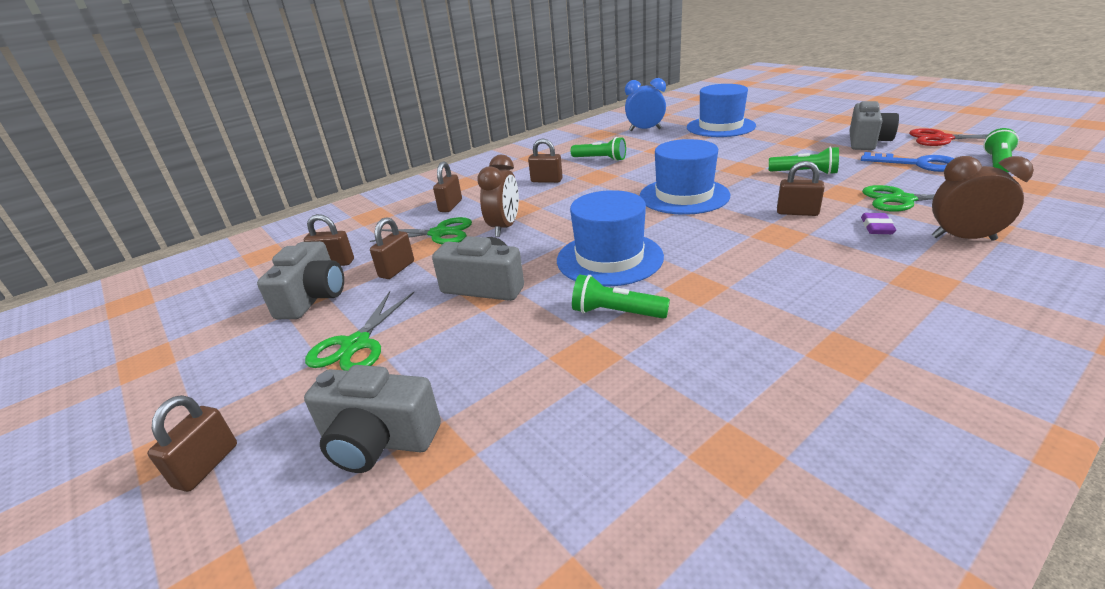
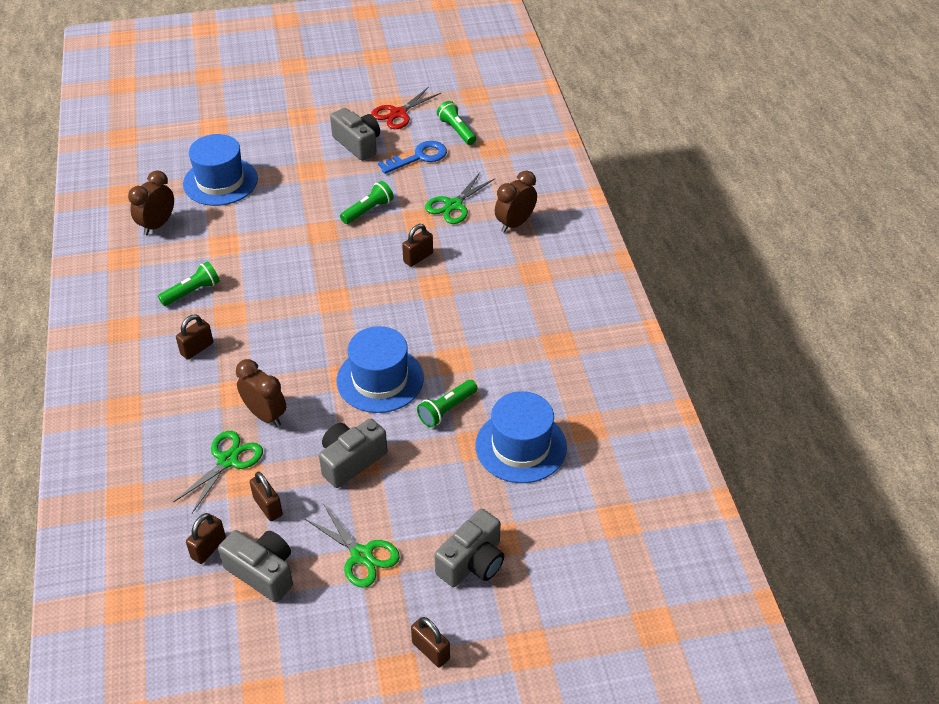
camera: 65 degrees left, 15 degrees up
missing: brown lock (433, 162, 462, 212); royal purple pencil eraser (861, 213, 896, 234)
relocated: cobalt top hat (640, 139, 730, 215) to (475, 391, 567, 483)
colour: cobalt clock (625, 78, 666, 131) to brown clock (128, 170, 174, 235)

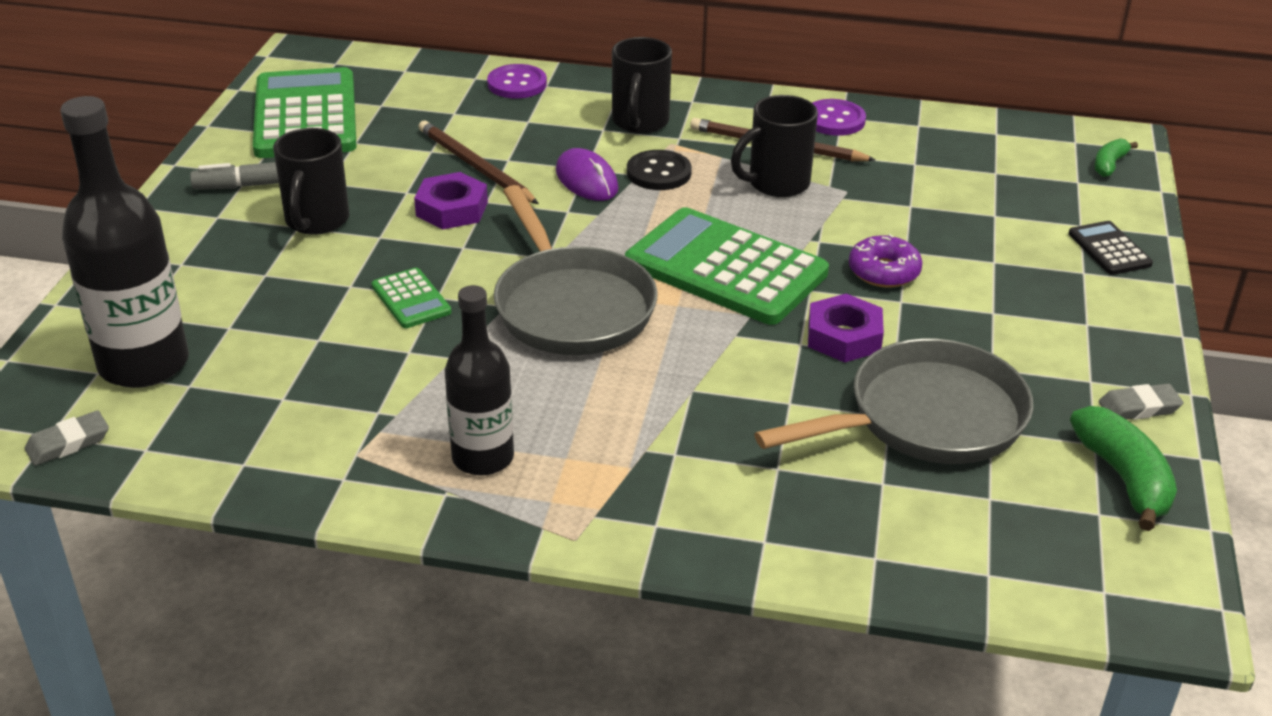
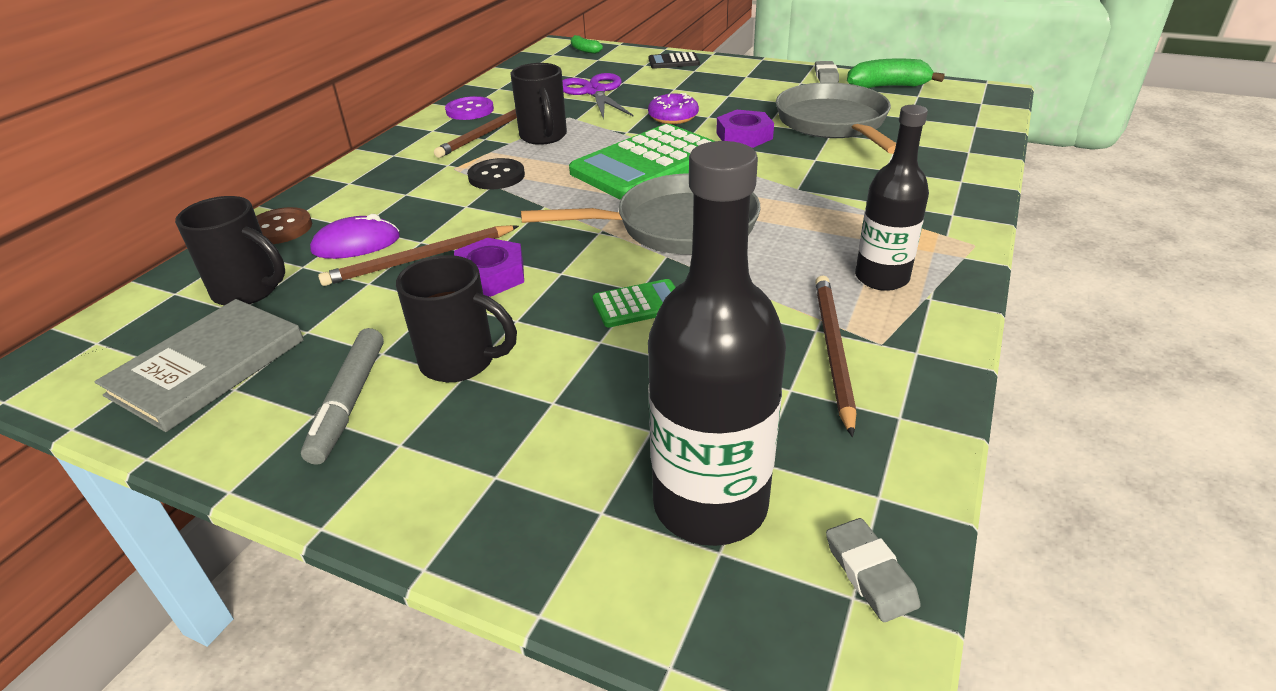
camera: 75 degrees left, 0 degrees up
appeared: royal purple pair of scissors (562, 73, 634, 119); brown lead pencil (815, 275, 856, 437)
relocated: royal purple computer mouse (556, 148, 618, 201) to (310, 214, 400, 259); black coffee mug (612, 37, 672, 134) to (175, 196, 285, 305)
exchanged: emerald calculator (253, 67, 357, 158) to gray book (95, 299, 304, 432)
colour: royal purple button (487, 64, 547, 98) to brown button (256, 207, 312, 244)

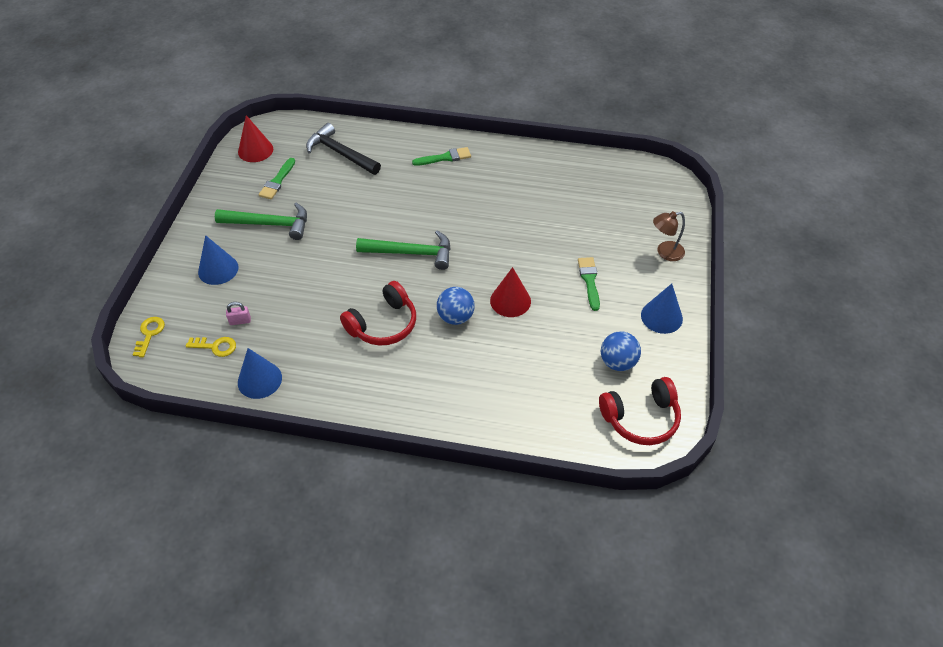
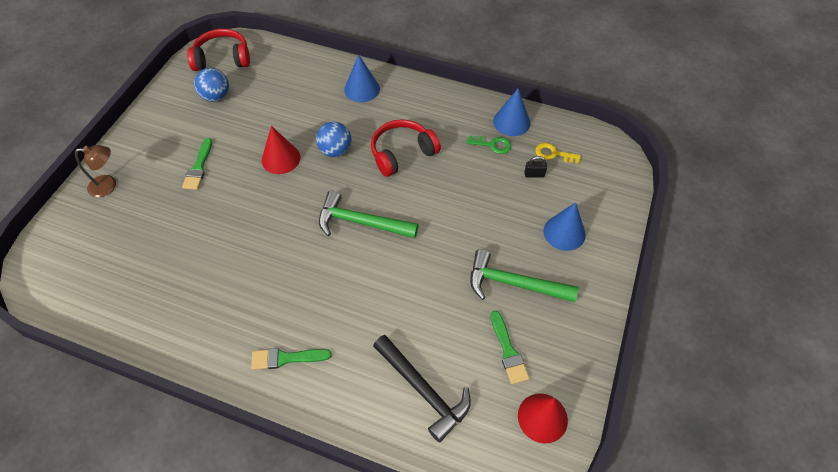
camera: 170 degrees left, 5 degrees up
missing: bright yellow door key (133, 317, 165, 357)
appeared: emerald door key (467, 135, 511, 154)
relocated: cobalt solid cone (641, 284, 683, 334) to (344, 54, 380, 102)
colour: pink lock (226, 302, 251, 325) to black lock (524, 156, 547, 178)
spun: emerald brush (259, 158, 295, 199) = (491, 311, 529, 384) 135 degrees clockwise

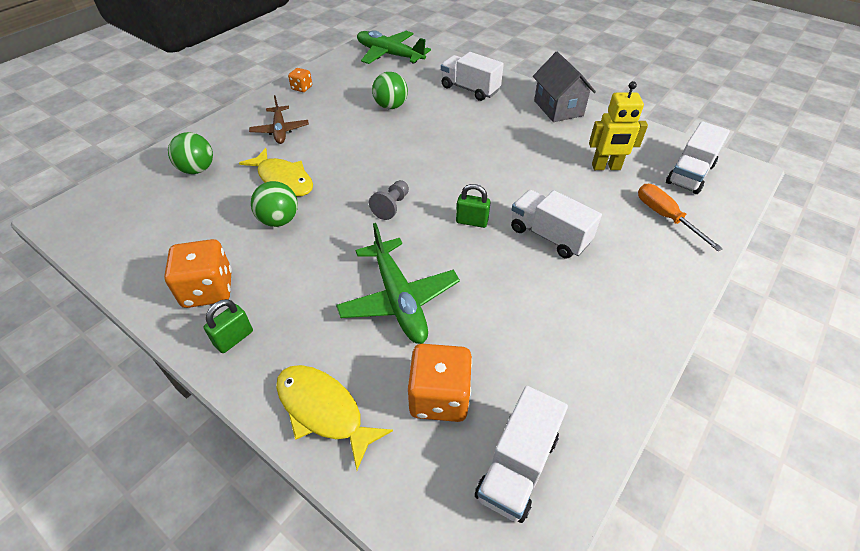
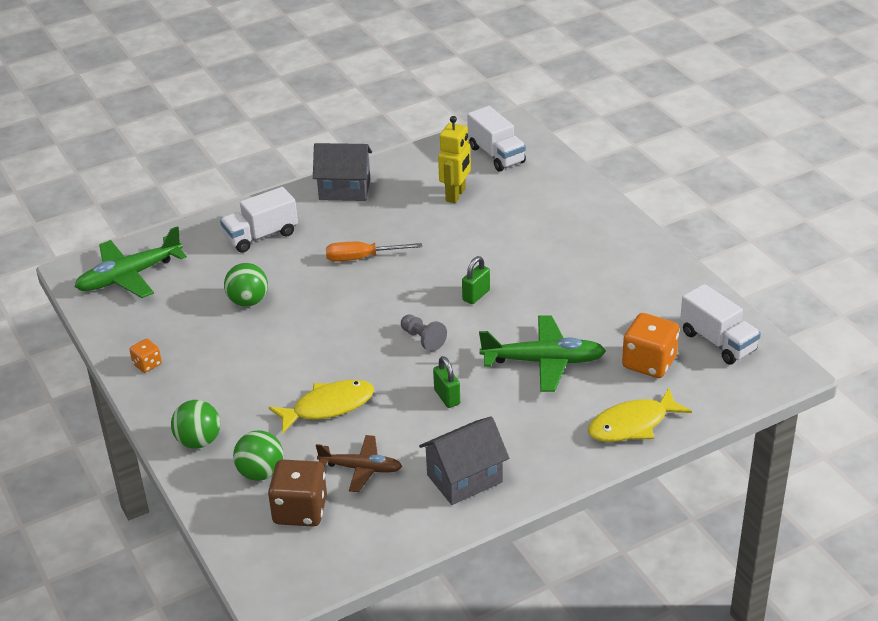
camera: 65 degrees left, 10 degrees down
missing: white truck (511, 190, 602, 258)
appeared: brown die (268, 460, 327, 527)
relocated: emerald lock (204, 299, 253, 353) to (433, 356, 460, 408); brown plane (249, 95, 309, 144) to (316, 435, 402, 492); emerald play ball (251, 181, 298, 227) to (171, 400, 220, 448); orange-coloured screwdriver (638, 184, 723, 251) to (326, 242, 422, 262)
exchanged: orange-coloured die (164, 239, 232, 308) to gray cottage (419, 416, 509, 505)

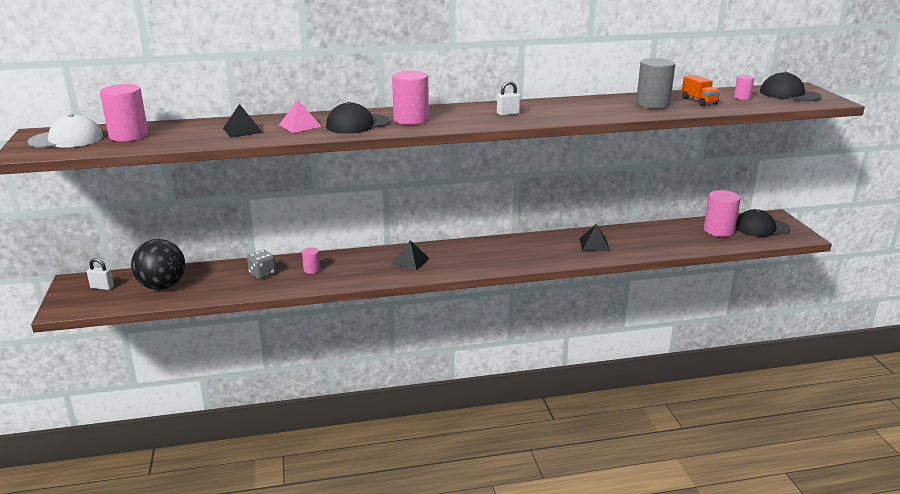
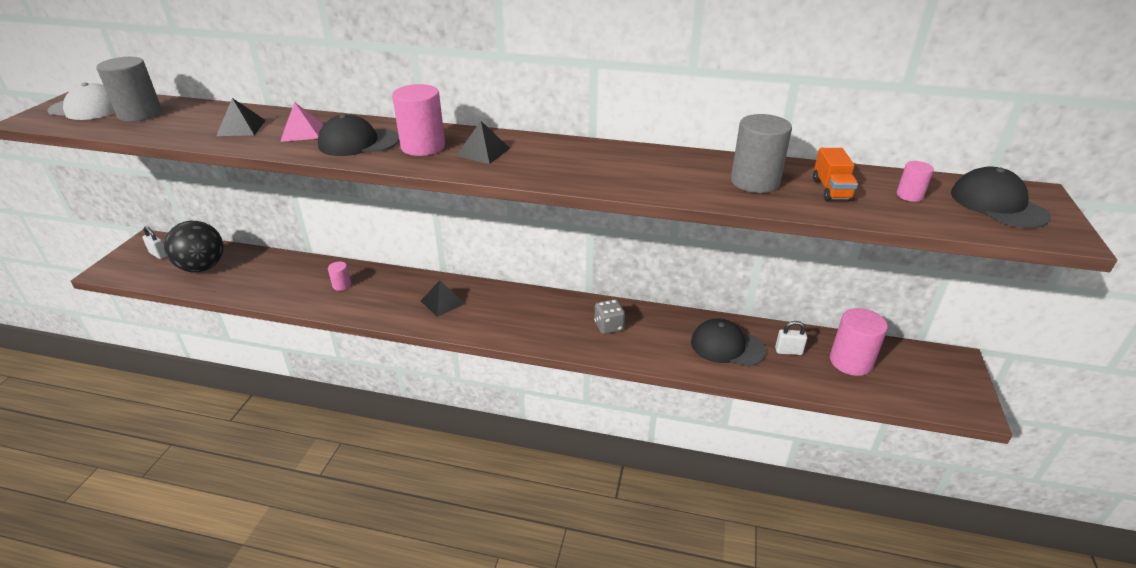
camera: 25 degrees right, 10 degrees up
relocated: gray die (247, 250, 276, 279) to (594, 299, 625, 334); white lock (497, 81, 520, 116) to (775, 321, 807, 355); black solid pyramid (579, 224, 610, 251) to (456, 121, 510, 164); black baseball cap (735, 209, 791, 237) to (691, 318, 766, 366)
colour: pink solid cylinder (100, 84, 148, 142) to gray solid cylinder (96, 57, 162, 122)

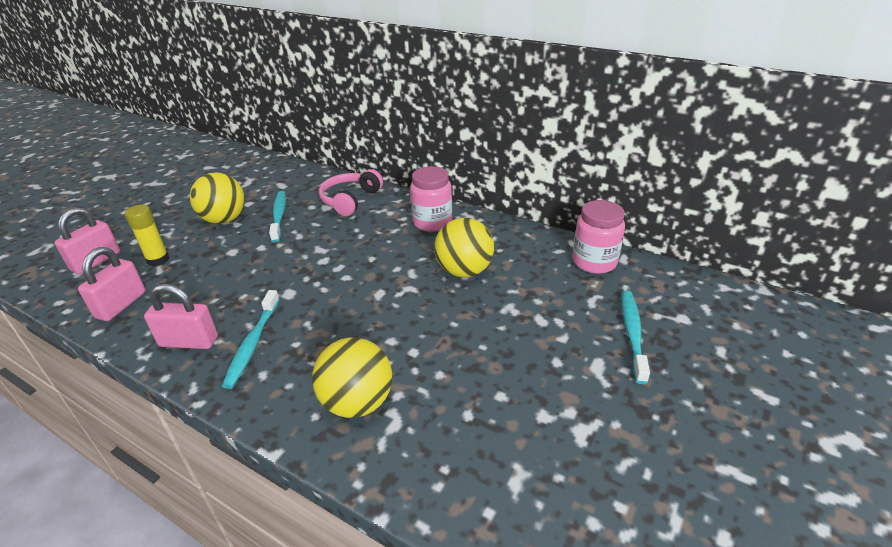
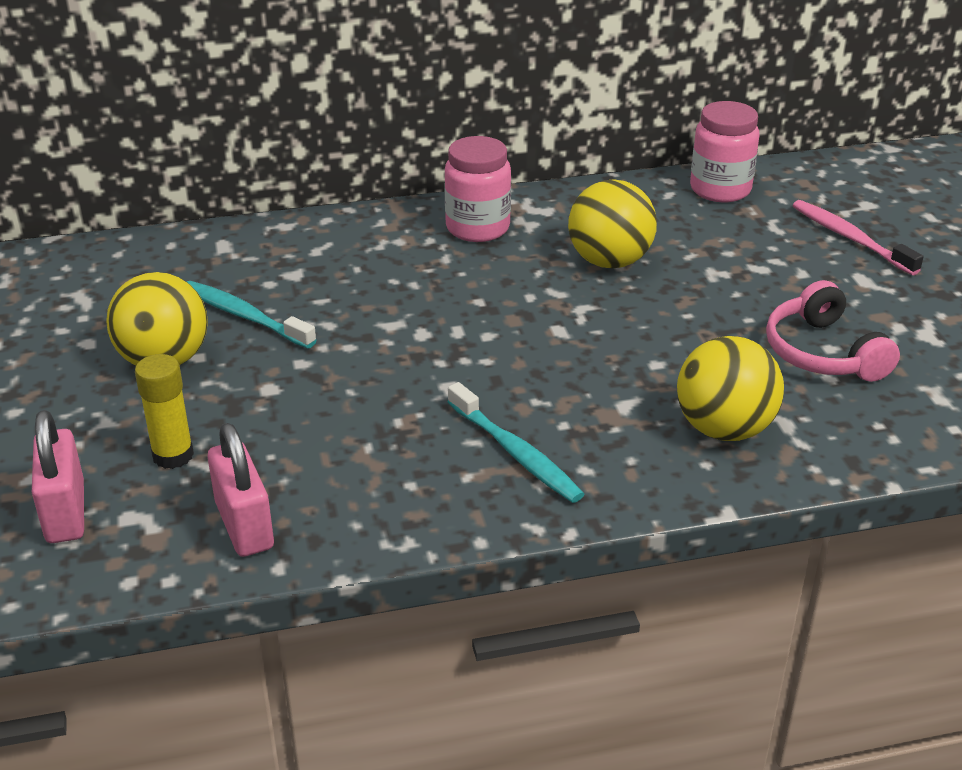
camera: 45 degrees left, 0 degrees up
missing: pink lock (144, 284, 218, 349)
relocated: pink headphones (319, 169, 383, 216) to (766, 280, 900, 382)
colour: aqua dental brush (622, 291, 650, 384) to pink dental brush (792, 200, 924, 275)

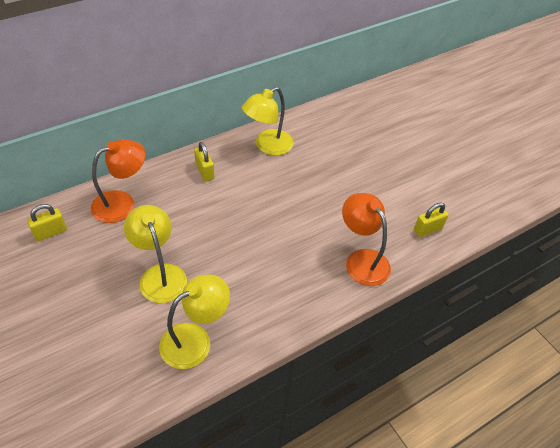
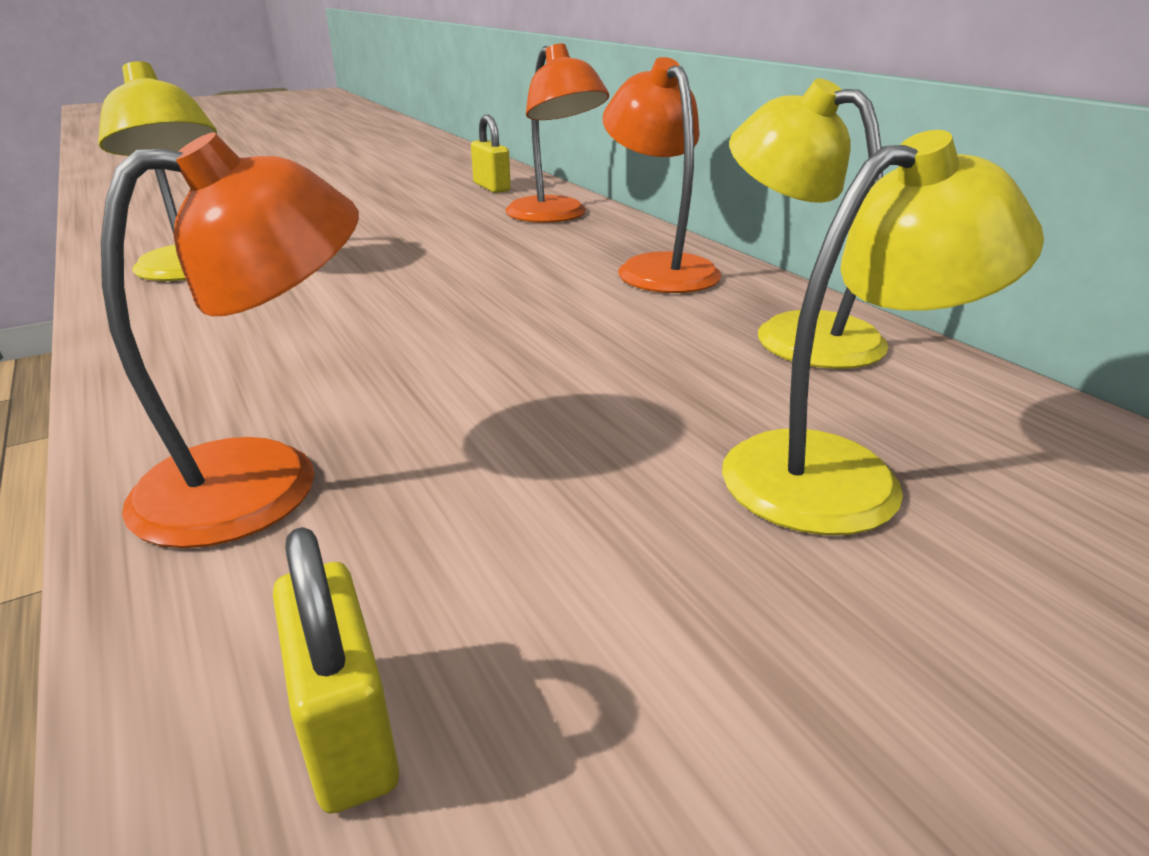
camera: 95 degrees right, 20 degrees down
relocated: bright yellow reading lamp (124, 205, 187, 303) to (722, 130, 1044, 535)
exchanged: bright yellow lock (194, 142, 215, 182) to orange-coloured reading lamp (603, 57, 722, 293)

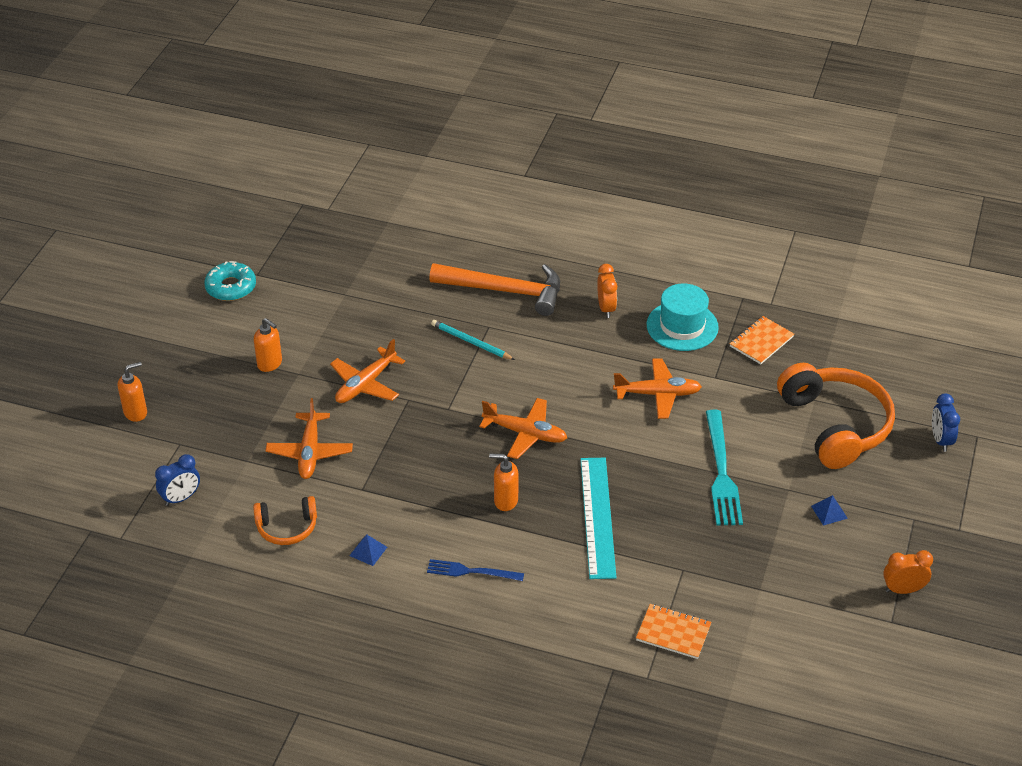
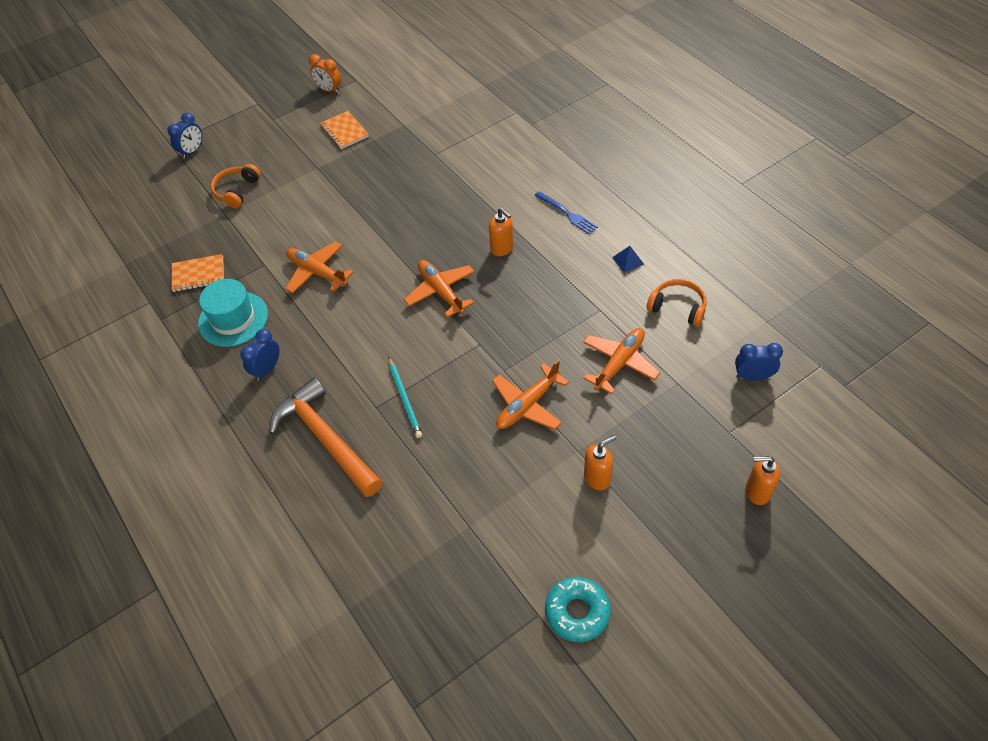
camera: 140 degrees left, 10 degrees up
missing: aqua ruler (580, 458, 616, 579); aqua dinner fork (706, 410, 743, 525); cobalt solid pyramid (811, 495, 848, 526)
relocated: orange-coloured notebook (636, 604, 712, 659) to (320, 111, 369, 149)
colour: orange-coloured clock (597, 264, 617, 318) to cobalt clock (240, 329, 280, 381)
spun: orange-coloured pump bottle (254, 318, 282, 372) = (584, 435, 616, 490) 75 degrees clockwise; orange-coloured plane (330, 339, 405, 403) = (492, 360, 569, 430) 150 degrees clockwise
size: orange-coloured headphones (777, 363, 895, 469) = (211, 164, 261, 209) x0.51

